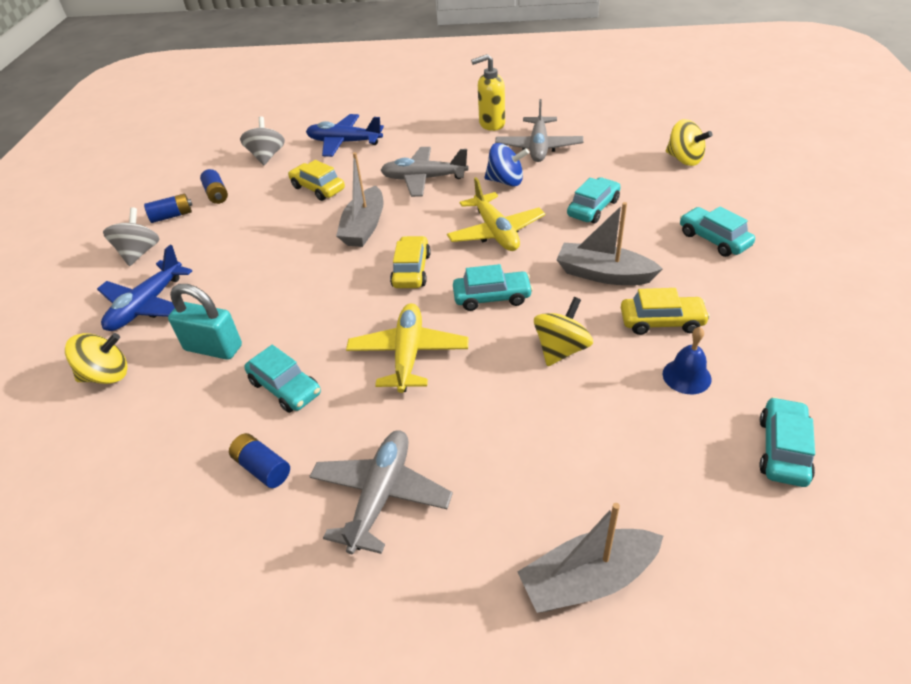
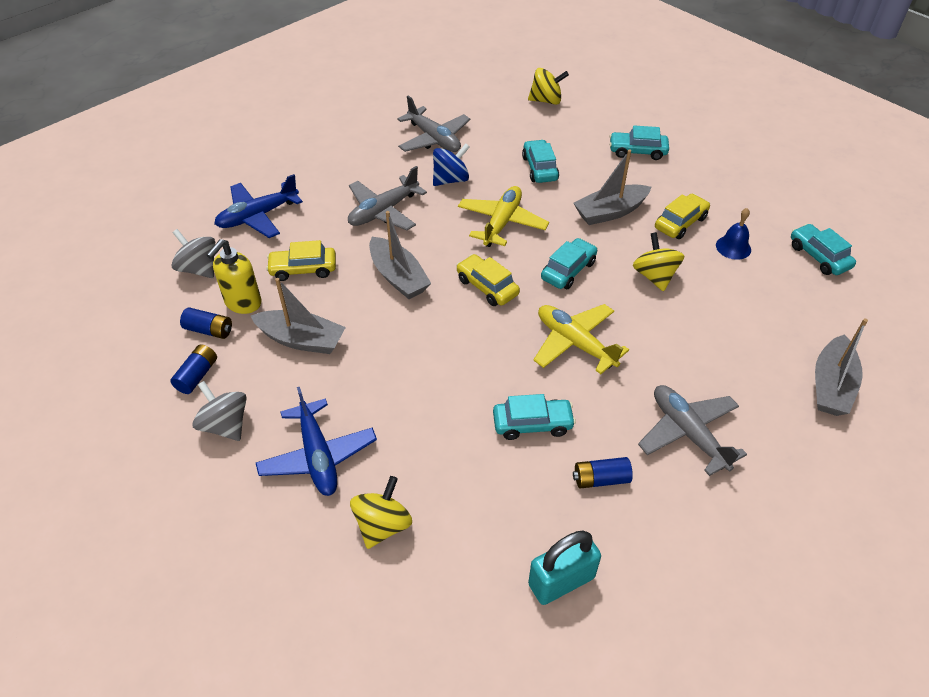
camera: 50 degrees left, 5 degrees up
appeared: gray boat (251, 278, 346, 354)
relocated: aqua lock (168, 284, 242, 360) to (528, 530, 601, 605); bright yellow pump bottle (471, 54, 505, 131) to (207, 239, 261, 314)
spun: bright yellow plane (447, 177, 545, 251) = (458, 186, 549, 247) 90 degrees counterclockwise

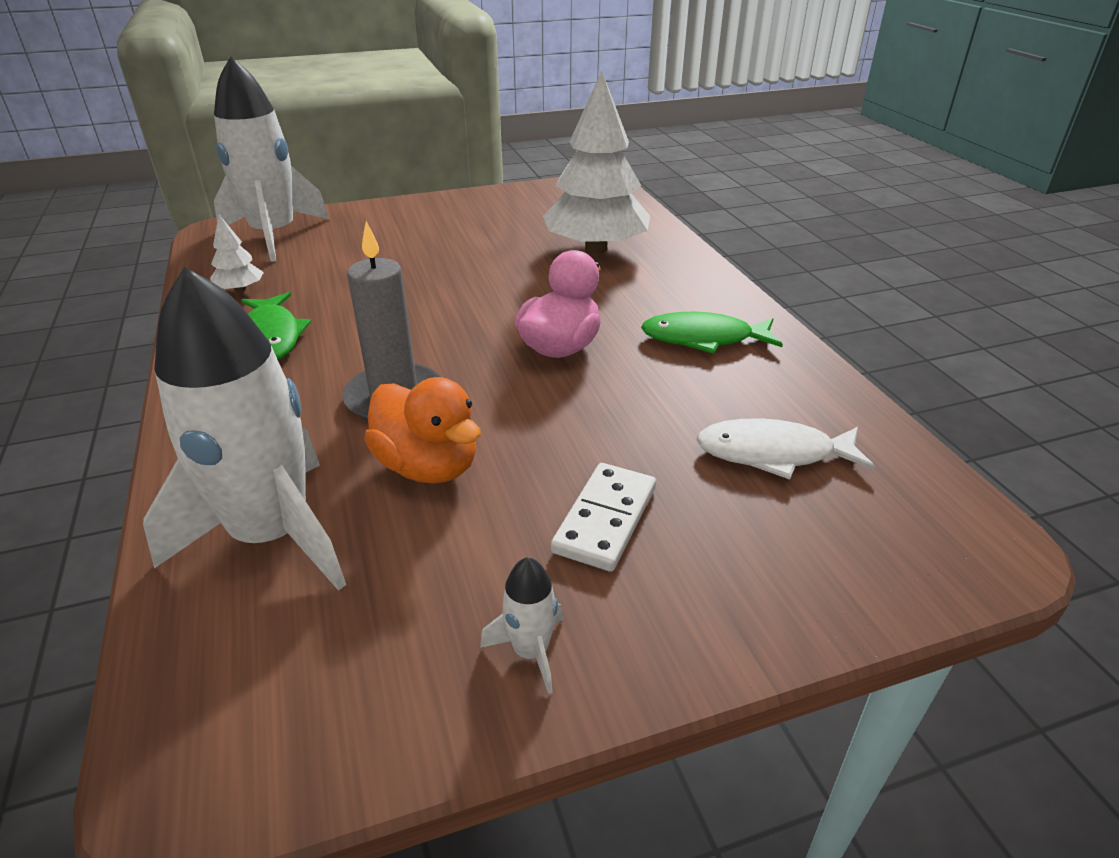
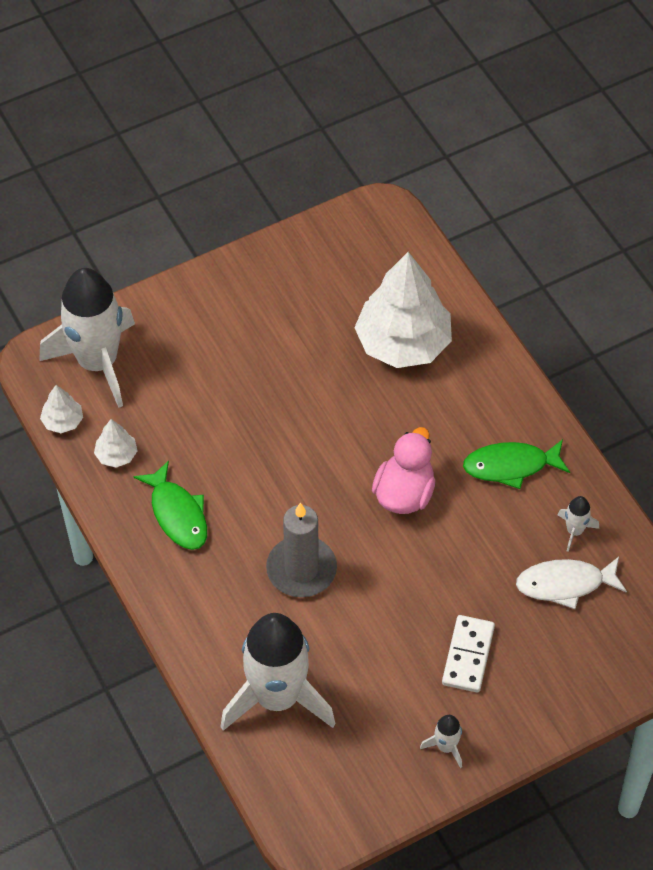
camera: 10 degrees left, 20 degrees up
missing: orange-coloured duck (364, 377, 481, 484)
appeared: white toy tree (40, 385, 83, 433); white toy rocket (558, 496, 599, 552)

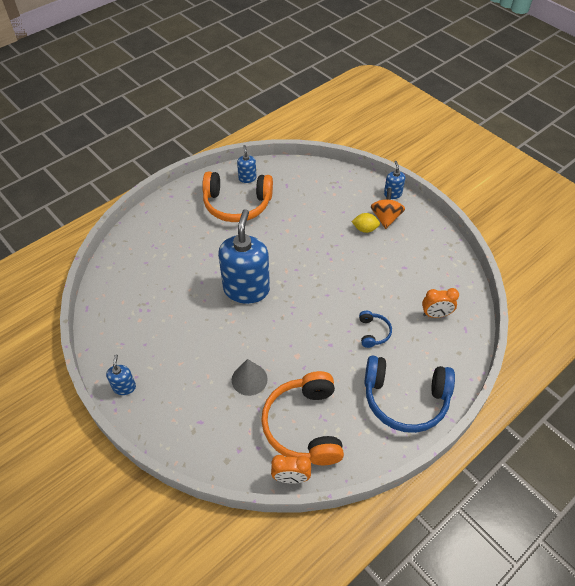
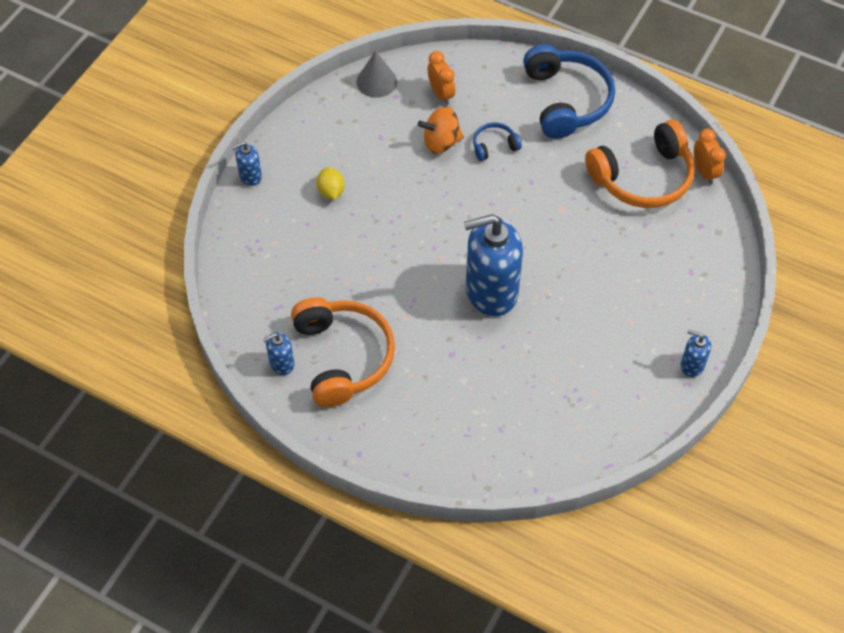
camera: 110 degrees left, 5 degrees up
relocated: gray solid cone (232, 359, 268, 396) to (357, 51, 397, 98); orange-coloured spinning top (371, 188, 405, 229) to (418, 107, 464, 154)
spun: cobalt pump bottle (106, 354, 136, 395) = (681, 330, 711, 377) 45 degrees clockwise

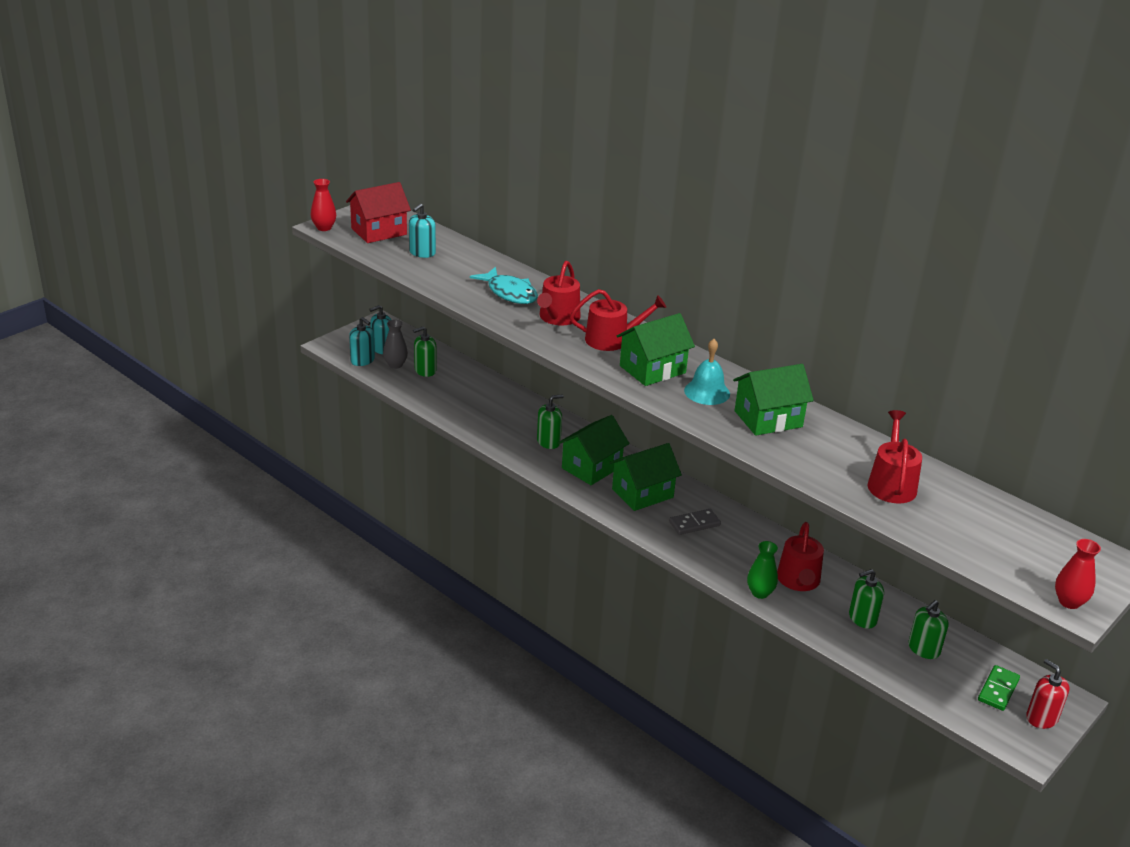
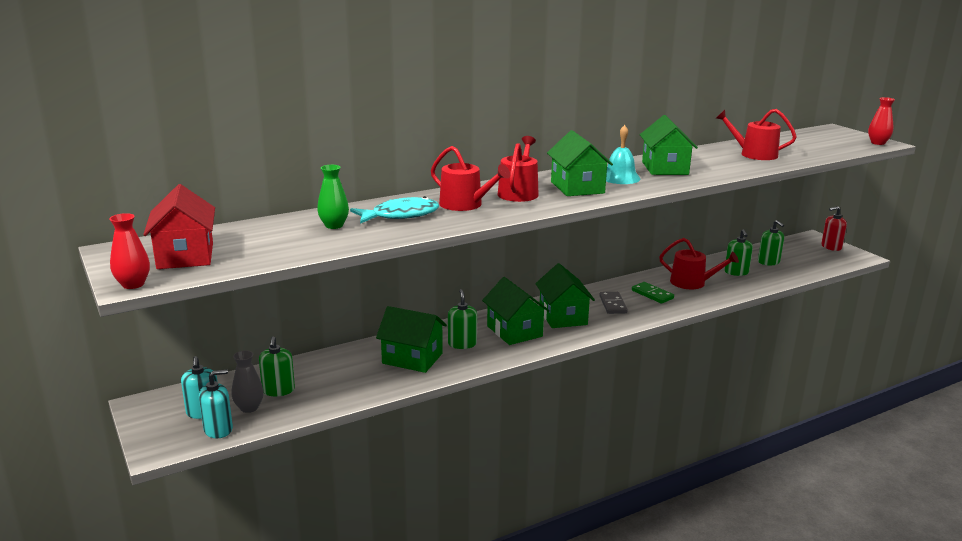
camera: 70 degrees left, 10 degrees down
missing: aqua pump bottle (409, 204, 436, 258)
appeared: emerald cottage (376, 306, 447, 373)
relocated: emerald flower vase (747, 541, 778, 599) to (317, 165, 349, 229); emerald domino (978, 665, 1020, 711) to (632, 282, 674, 304)

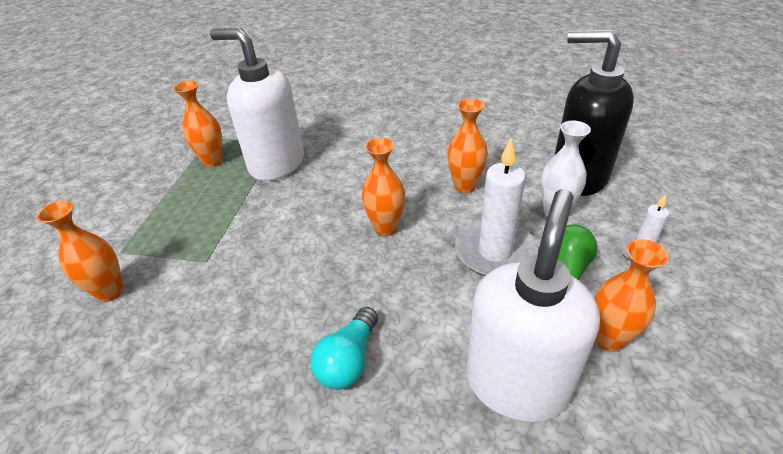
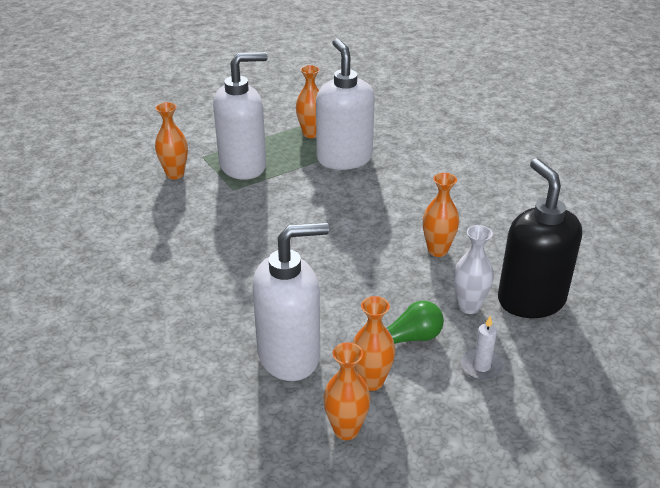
camera: 45 degrees right, 5 degrees down
missing: aqua light bulb (310, 307, 378, 390); white candle (455, 139, 538, 276)
appeared: white pump bottle (213, 52, 267, 180)
relocated: orange-coloured flower vase (362, 138, 405, 237) to (323, 342, 371, 440)

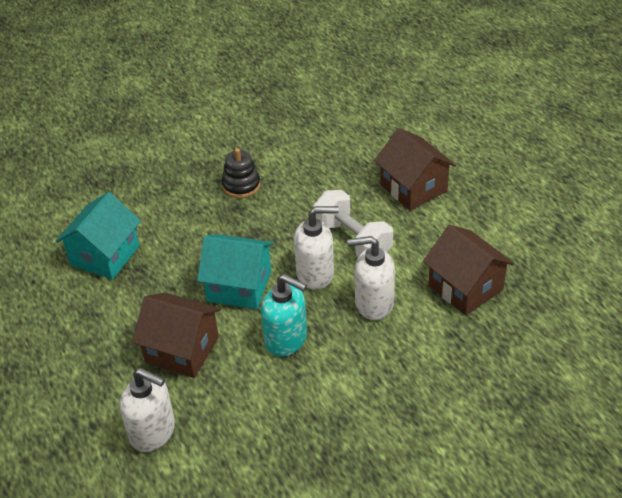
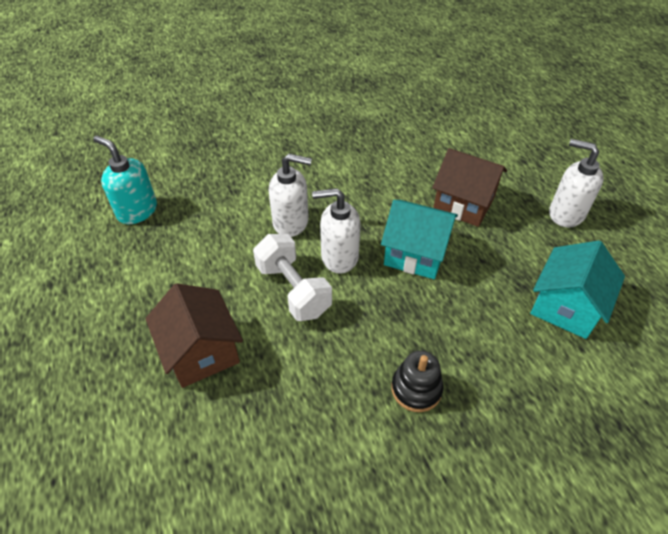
camera: 175 degrees left, 5 degrees up
missing: brown cottage (423, 225, 514, 315)
relocated: white pump bottle (120, 368, 175, 452) to (549, 139, 603, 227); aqua pump bottle (261, 274, 307, 357) to (93, 136, 157, 224)

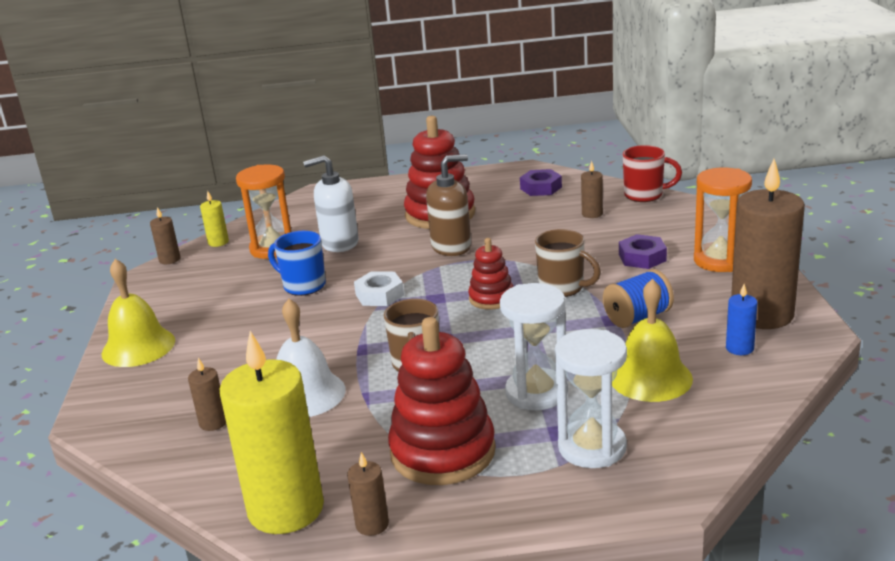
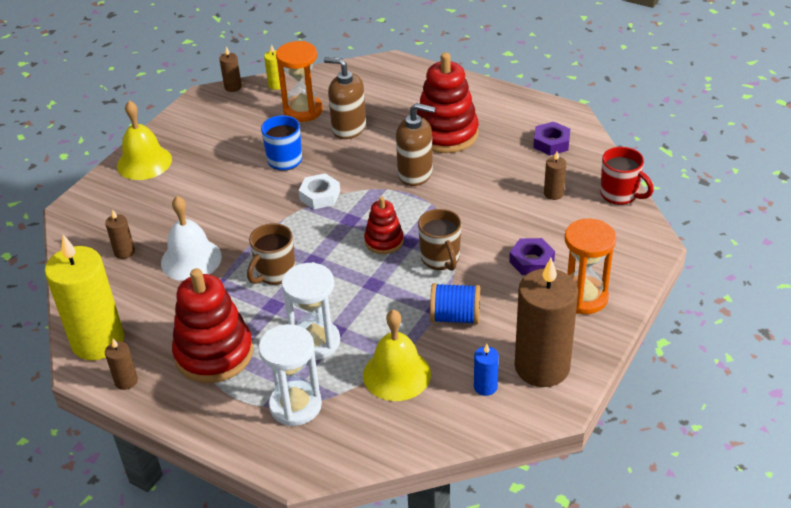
camera: 35 degrees right, 15 degrees up
colour: white pump bottle (303, 155, 359, 252) to brown pump bottle (324, 57, 366, 139)

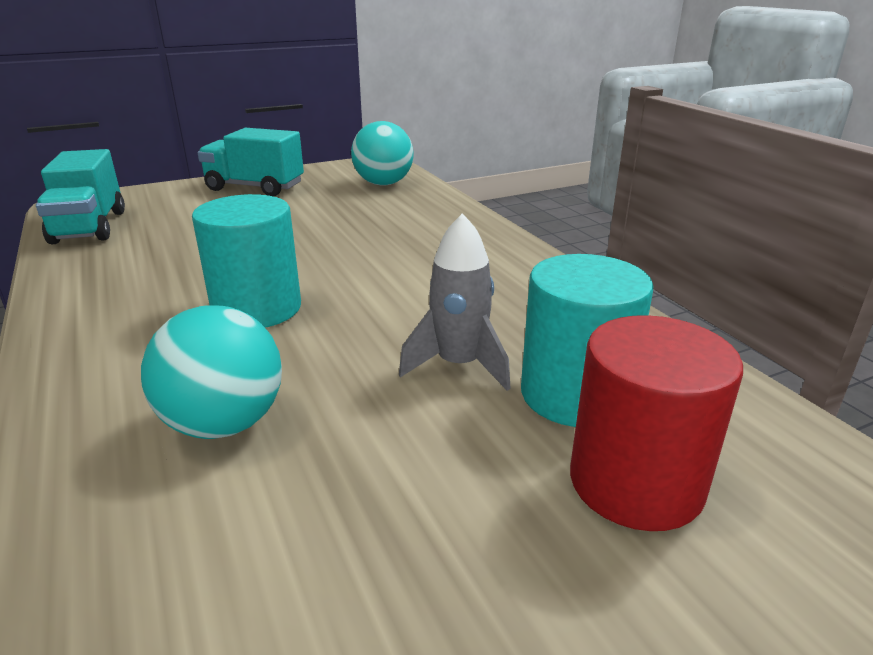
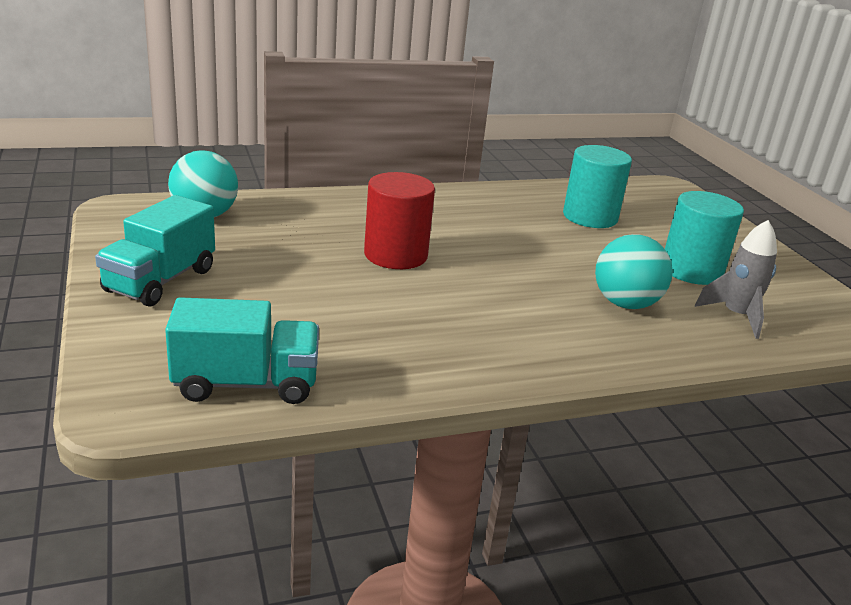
camera: 85 degrees left, 0 degrees up
relocated: aqua solid cylinder (192, 194, 301, 328) to (665, 191, 744, 285); gray toy rocket (399, 213, 511, 391) to (695, 220, 777, 339); red solid cylinder (570, 315, 743, 531) to (364, 172, 435, 269)

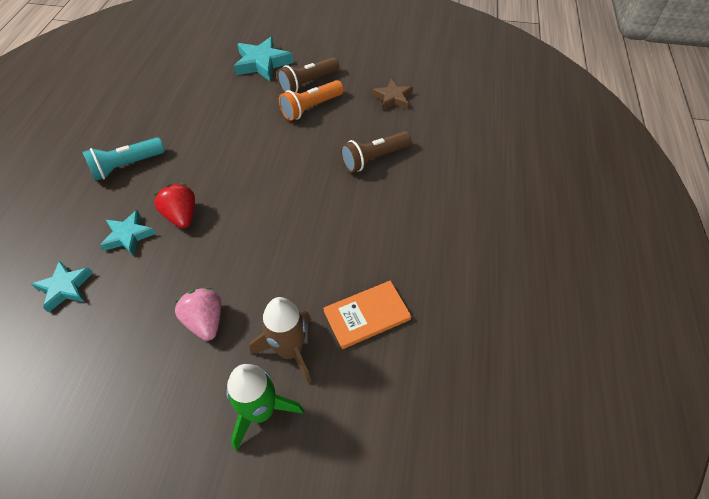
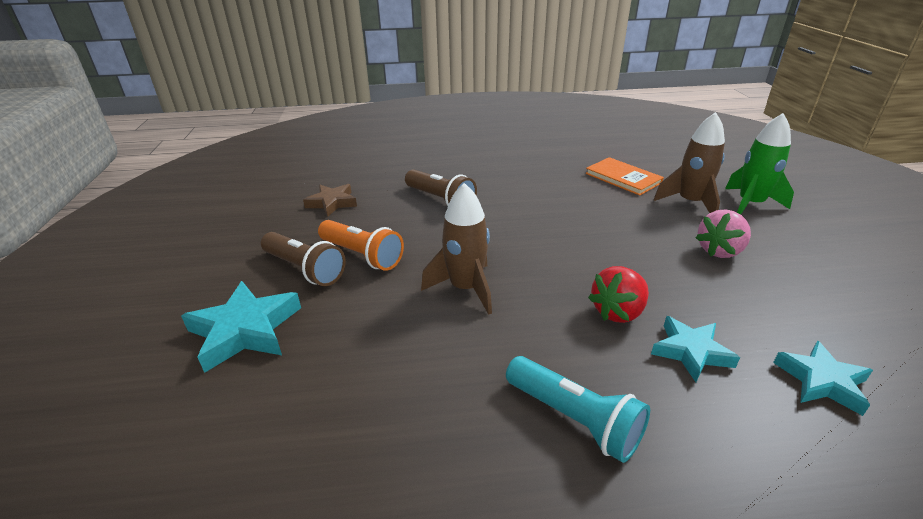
camera: 105 degrees left, 20 degrees down
appeared: brown toy rocket (421, 183, 492, 315)

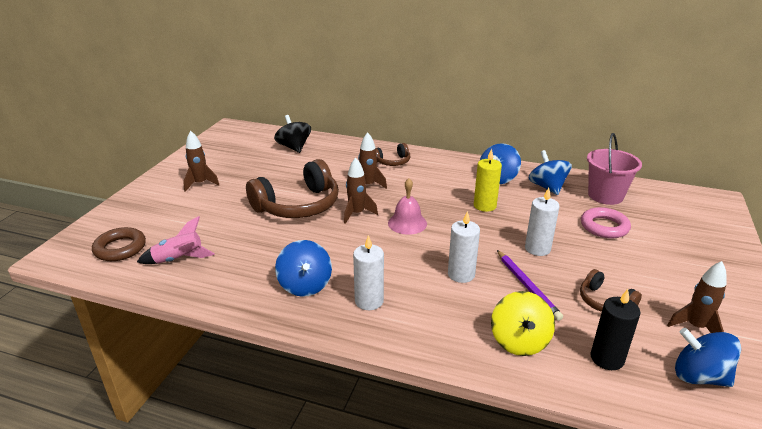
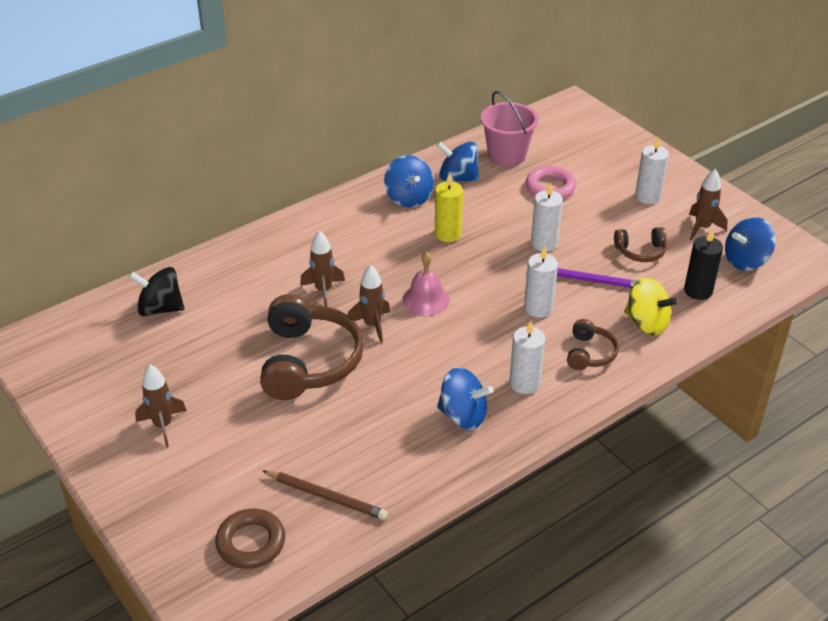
camera: 55 degrees left, 10 degrees up
appeared: white candle (635, 137, 669, 204)
relocated: brown headphones (376, 143, 410, 166) to (567, 319, 619, 370)
exchanged: pink toy rocket (137, 216, 215, 264) to brown lead pencil (263, 471, 388, 520)

